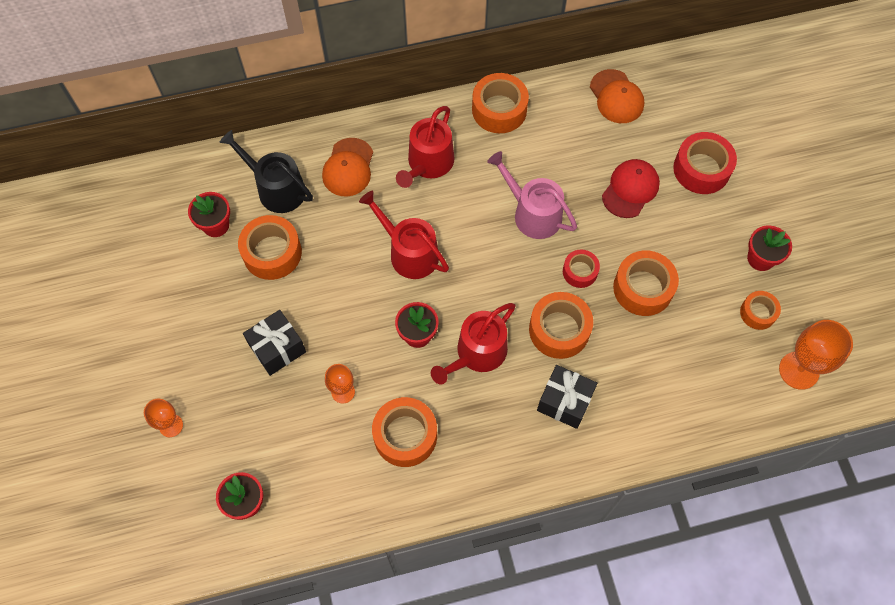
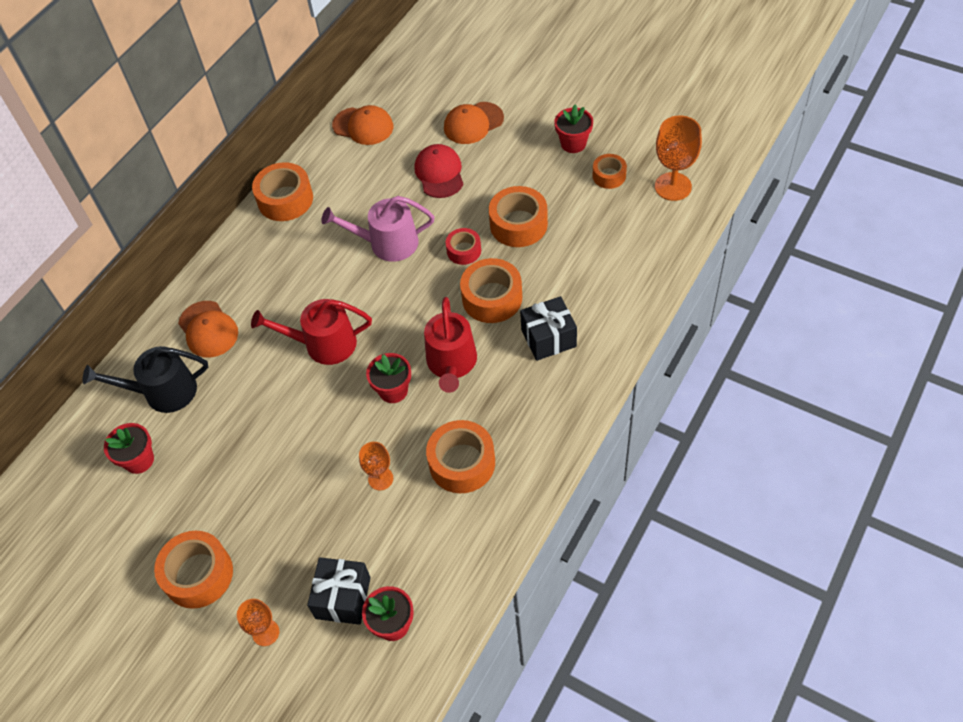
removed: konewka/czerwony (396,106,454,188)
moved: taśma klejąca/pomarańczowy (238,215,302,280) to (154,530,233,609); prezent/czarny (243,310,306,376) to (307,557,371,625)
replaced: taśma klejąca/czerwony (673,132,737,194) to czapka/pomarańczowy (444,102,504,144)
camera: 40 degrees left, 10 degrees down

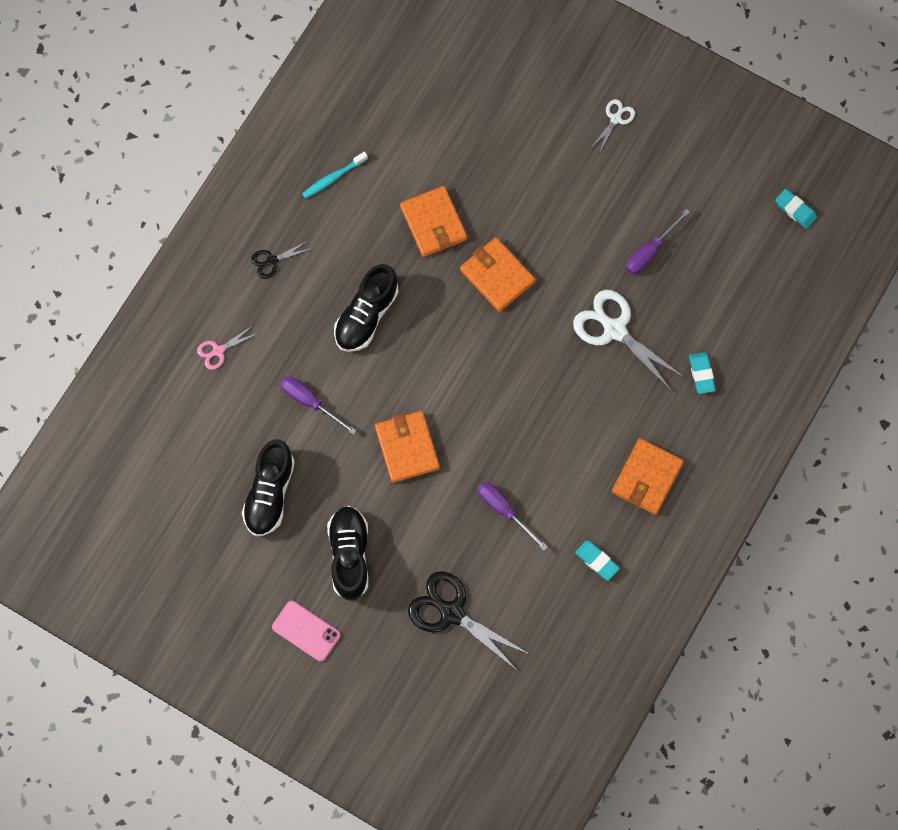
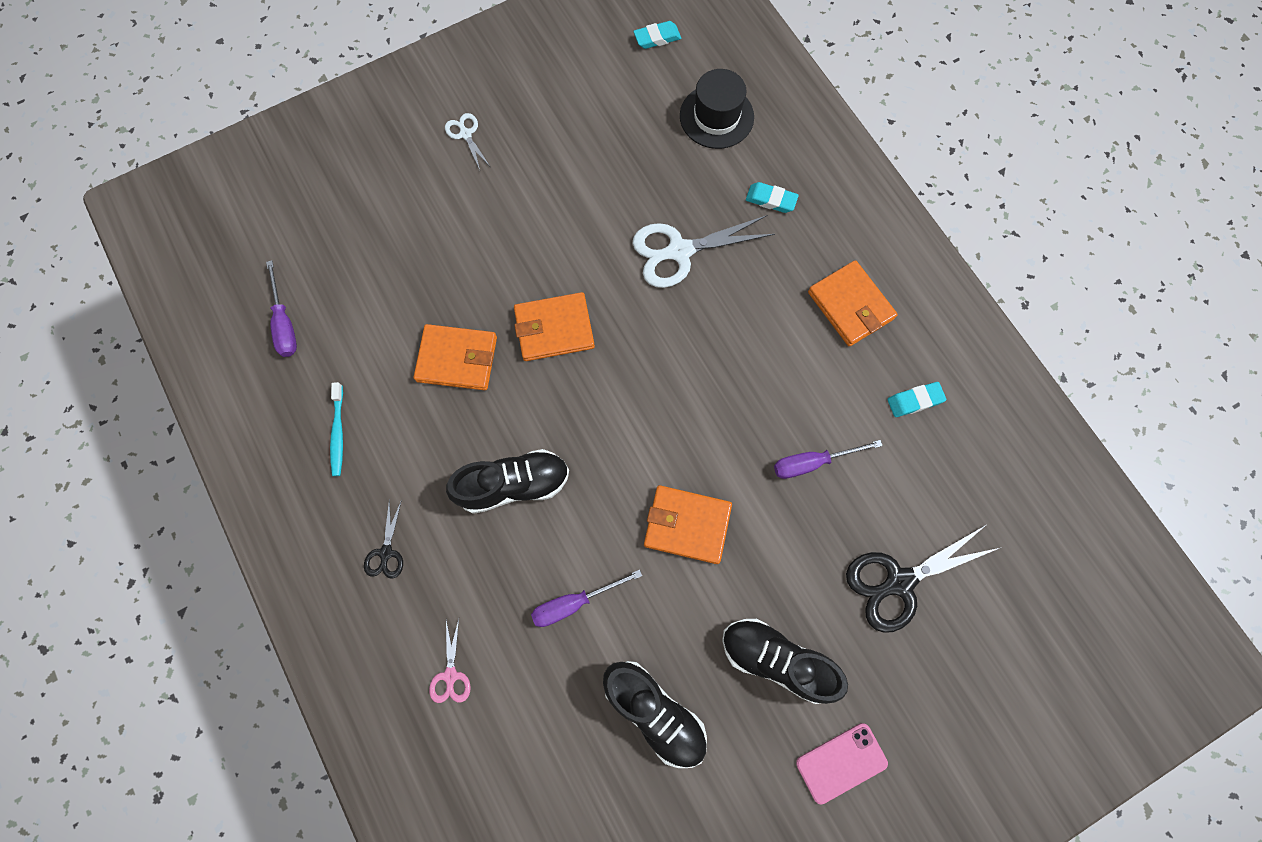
added: kapelusz/czarny (680,69,754,149)
moved: śrubokręt/fioletowy (626,209,690,274) to (266,260,297,357)
turned: but/czarny (334,264,399,352) = (446,449,569,514) 75 degrees counterclockwise
camera: 60 degrees left, 0 degrees up

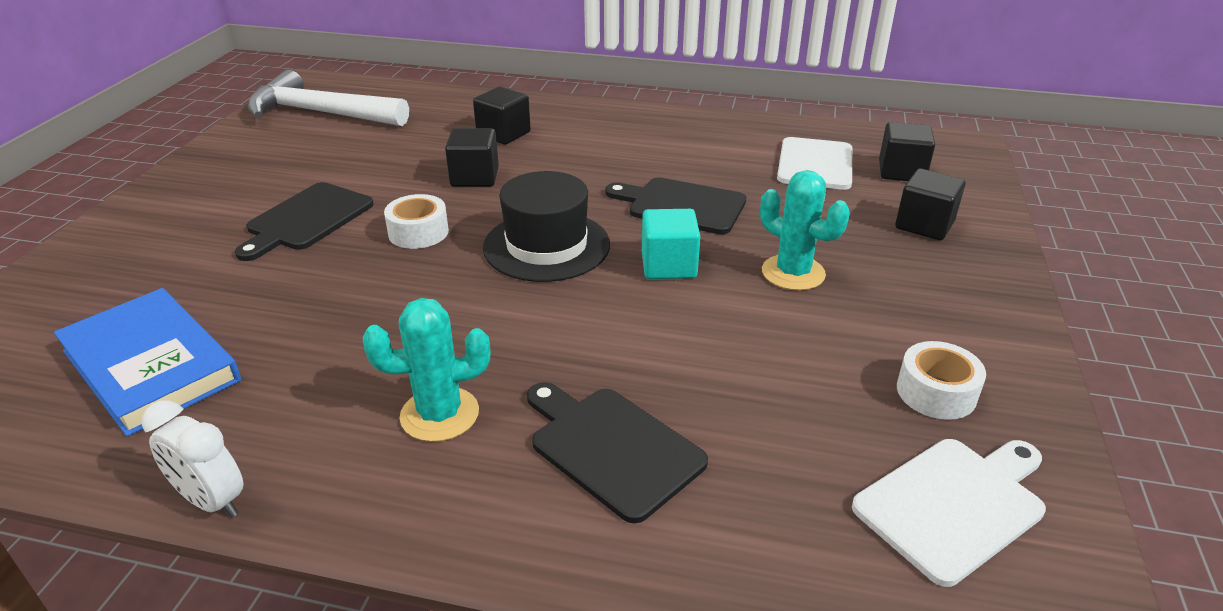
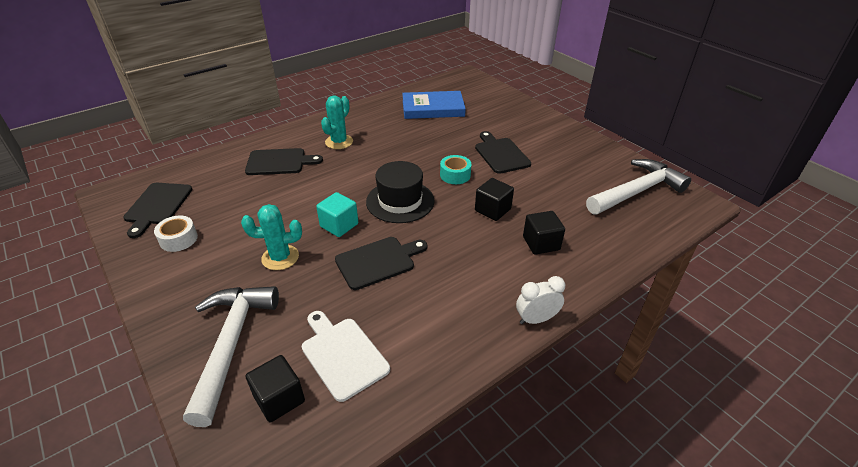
moved: budzik/biały (142,400,244,518) to (516,276,565,324)
replaced: sześcian/czarny (895,169,965,240) to młotek/biały (183,286,279,427)
recoloured: taśma klejąca/biały (384,194,449,249) to taśma klejąca/turkusowy (440,155,471,184); deska do krojenia/biały (852,439,1046,587) to deska do krojenia/czarny (123,183,193,238)
camera: 130 degrees right, 5 degrees up

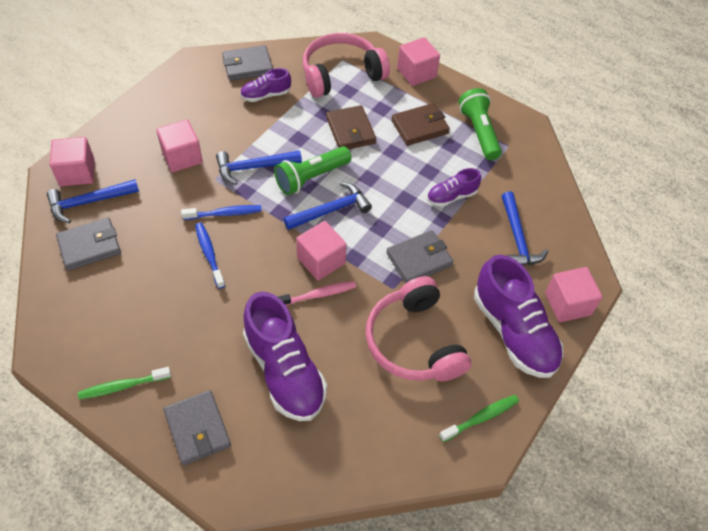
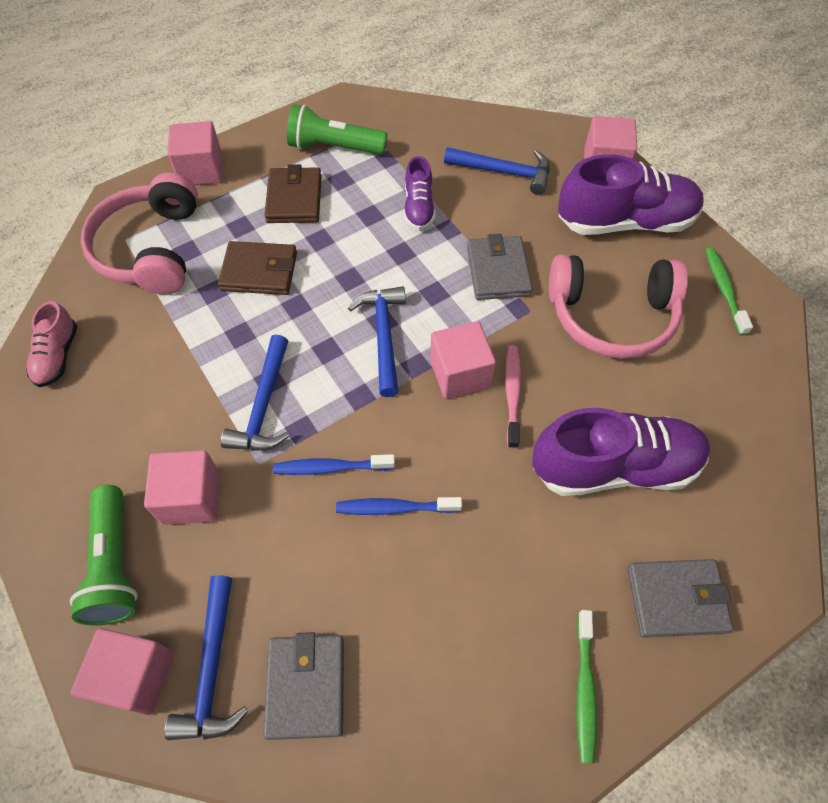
removed: but/fioletowy (240,68,291,102)
moved: latarka/zielony (274,146,352,195) to (70,485,138,626)
replaced: portfel/szary (222,45,273,81) to but/różowy (26,301,77,387)
turned: szczoteczka do zębów/niebieski (181,205,262,220) = (273,454,395,475) 105 degrees counterclockwise
camera: 65 degrees left, 5 degrees up

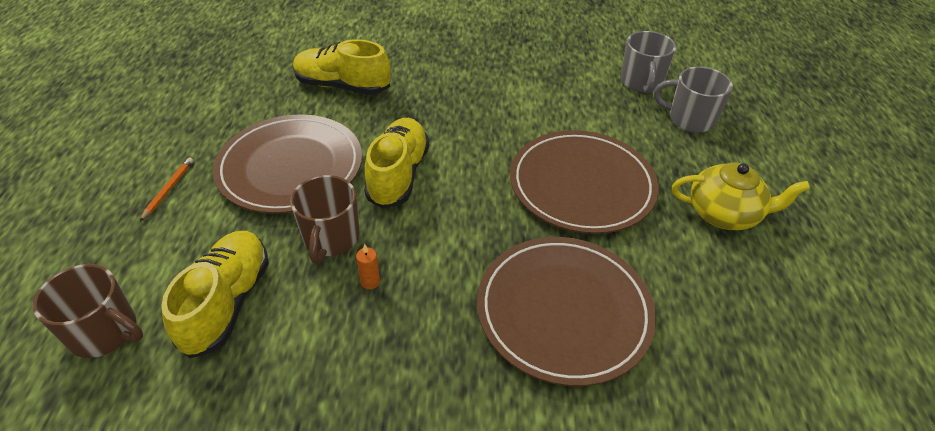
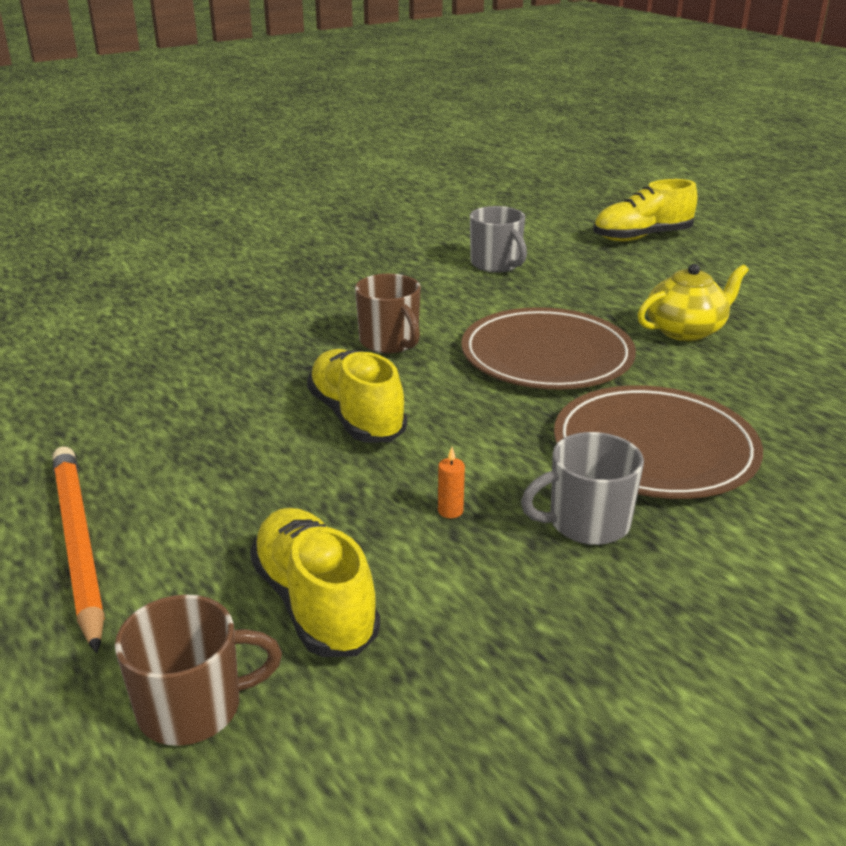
removed: talerz/brązowy (213,115,362,214)
moved: but/żółty (293,39,391,95) to (593,179,698,241); kubek/szary (654,67,733,133) to (521,432,644,545); kubek/brązowy (290,175,360,264) to (355,274,421,353)
resized: ołówek/pomarańczowy (140,158,193,221) = (52,447,105,654) x2.32
camera: 35 degrees left, 15 degrees down

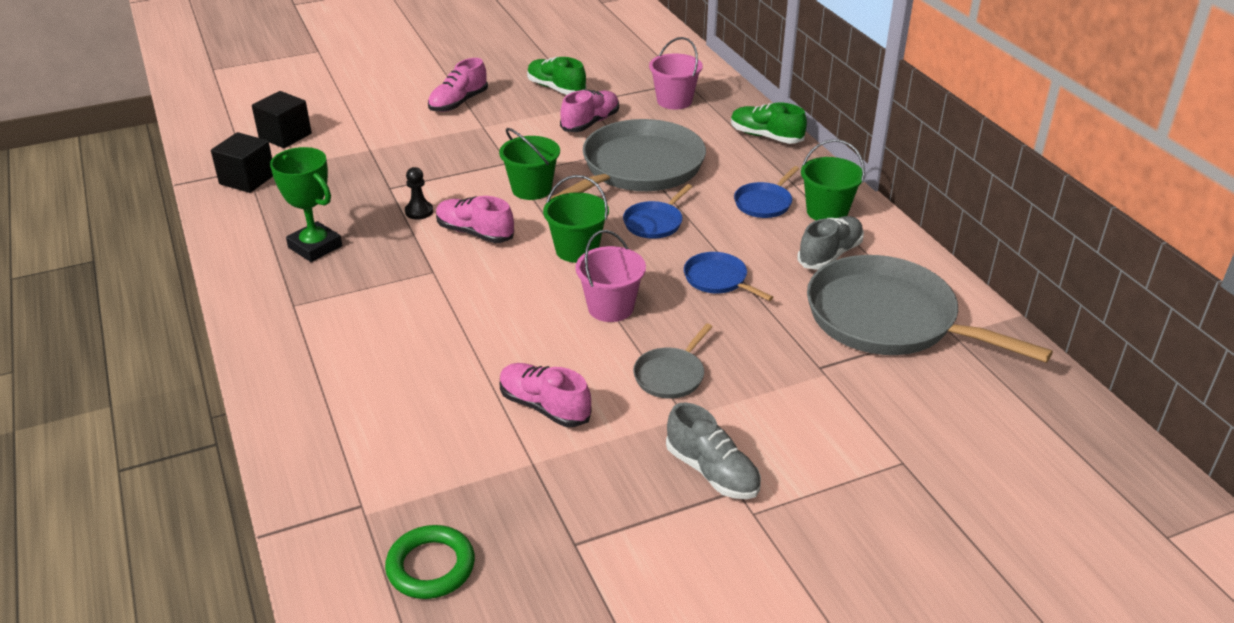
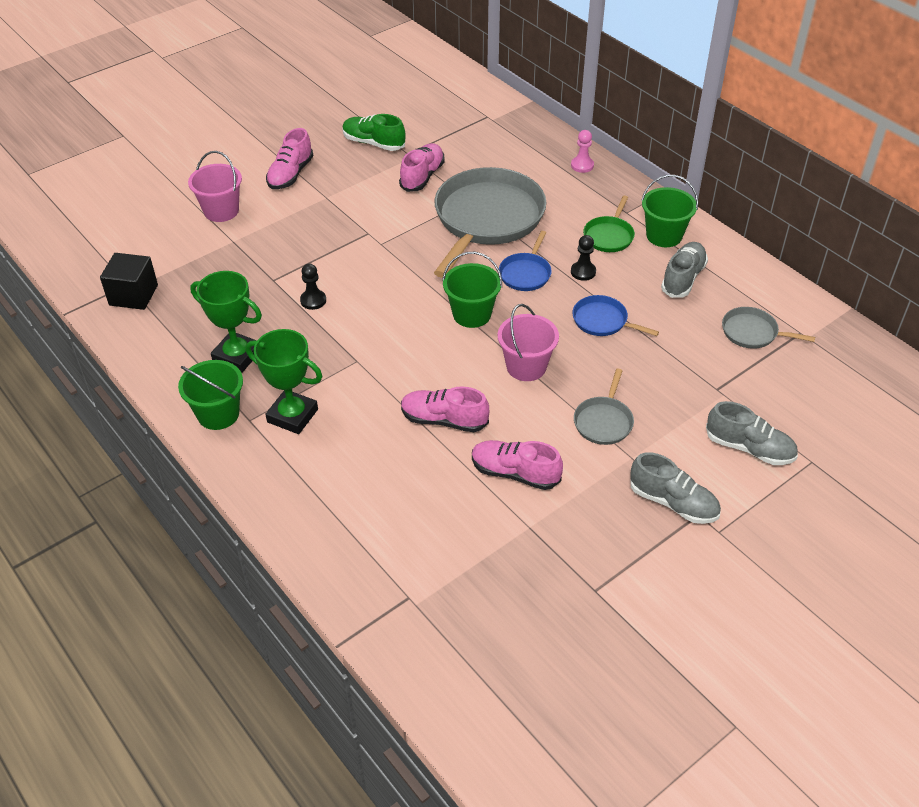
removed: sześcian/czarny (252,91,312,148); pierścień/zielony (385,525,475,599)
added: pionek/czarny (571,235,596,281); puchar/zielony (246,329,322,434); but/szary (706,401,798,465)
moved: wiadro/różowy (649,37,703,110) to (188,151,242,222); wiadro/zielony (499,128,560,200) to (178,360,243,430); but/różowy (436,196,514,243) to (401,386,489,432)
replaced: but/zielony (731,102,807,144) to pionek/różowy (571,130,594,173)
recoloured: patelnia/niebieski (734,166,799,218) to patelnia/zielony (583,196,635,252)
resized: patelnia/szary (807,255,1053,363) = (722,307,815,349) x0.45
camera: 15 degrees left, 10 degrees up

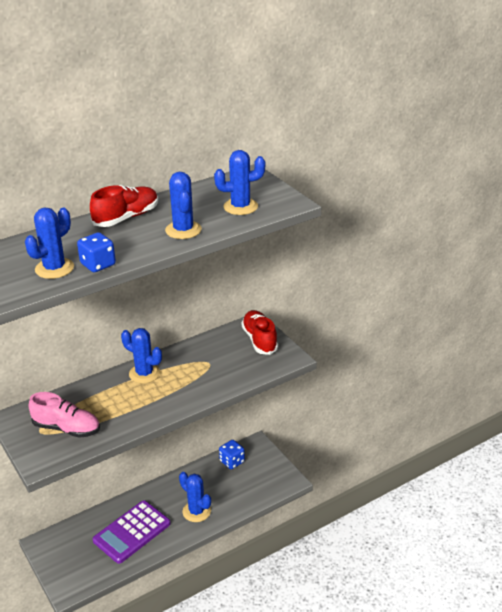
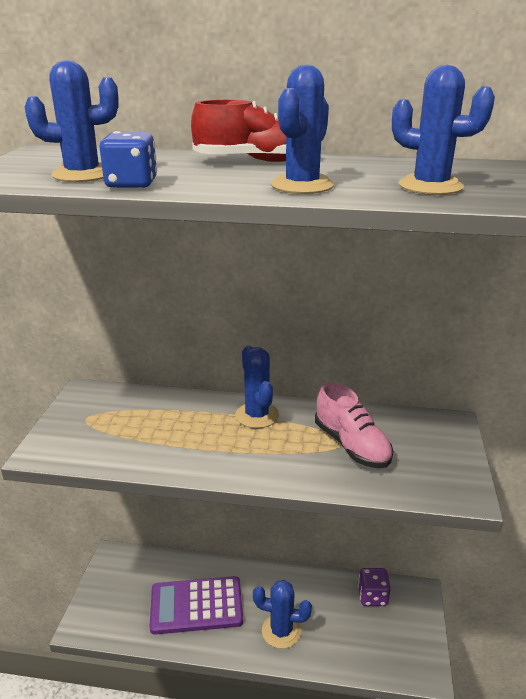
removed: but/czerwony (241,310,278,355)
moved: but/różowy (29,392,100,438) to (315,383,393,468)
recoloured: kostka do gry/niebieski (219,440,245,469) to kostka do gry/fioletowy (358,568,391,606)
turned: kaktus/niebieski (179,472,211,522) = (253,580,312,649) 75 degrees counterclockwise
camera: 40 degrees right, 5 degrees down

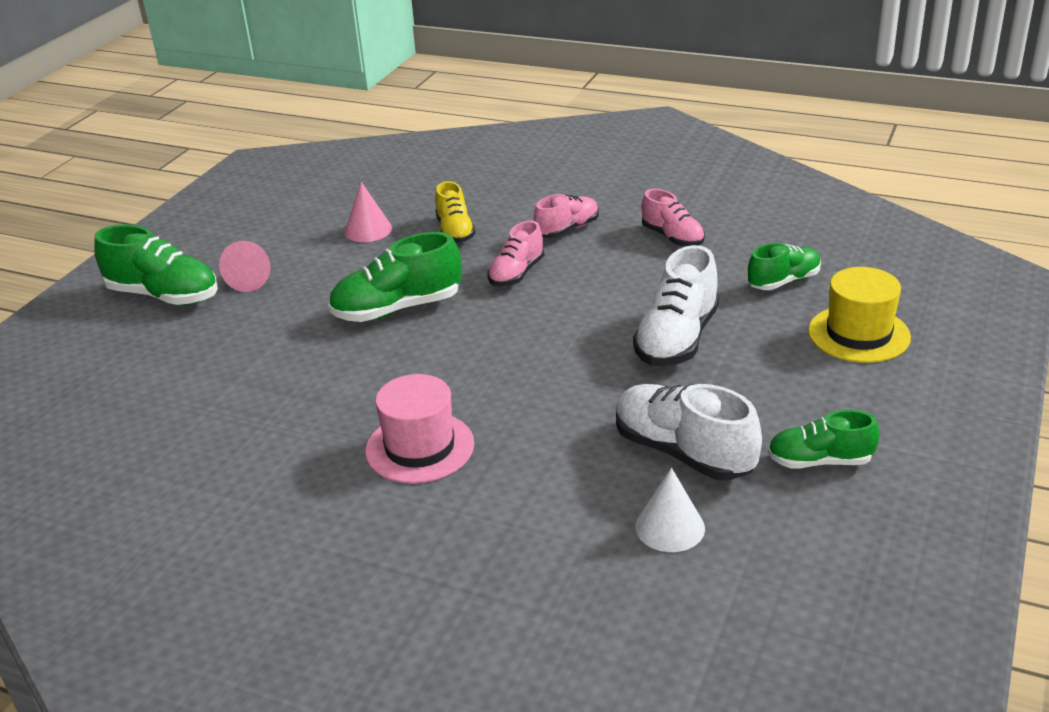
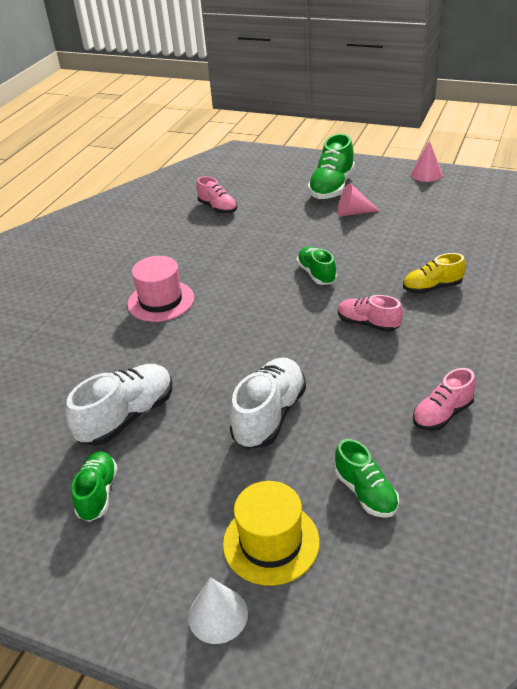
moved: stożek/różowy (345,182,392,242) to (411,141,443,182); but/różowy (534,194,599,238) to (196,176,237,214); stożek/biały (635,468,705,552) to (188,577,248,644)
turned: but/biały (633,245,719,366) = (230,358,306,449) 90 degrees clockwise
resized: but/zielony (328,232,462,322) = (296,247,337,285) x0.63
camera: 90 degrees right, 5 degrees up

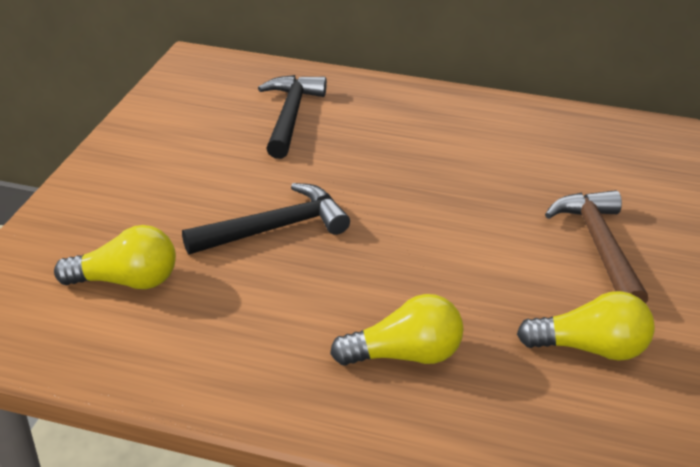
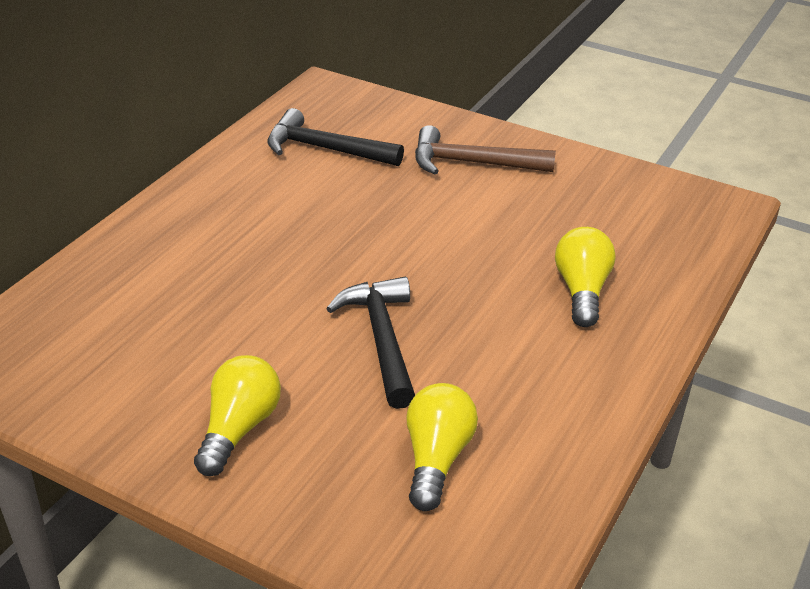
moved: młotek/czarny (258,75,327,159) to (267,108,404,166); żarówka/żółty (517,291,655,361) to (194,355,281,476)
camera: 75 degrees left, 0 degrees up

